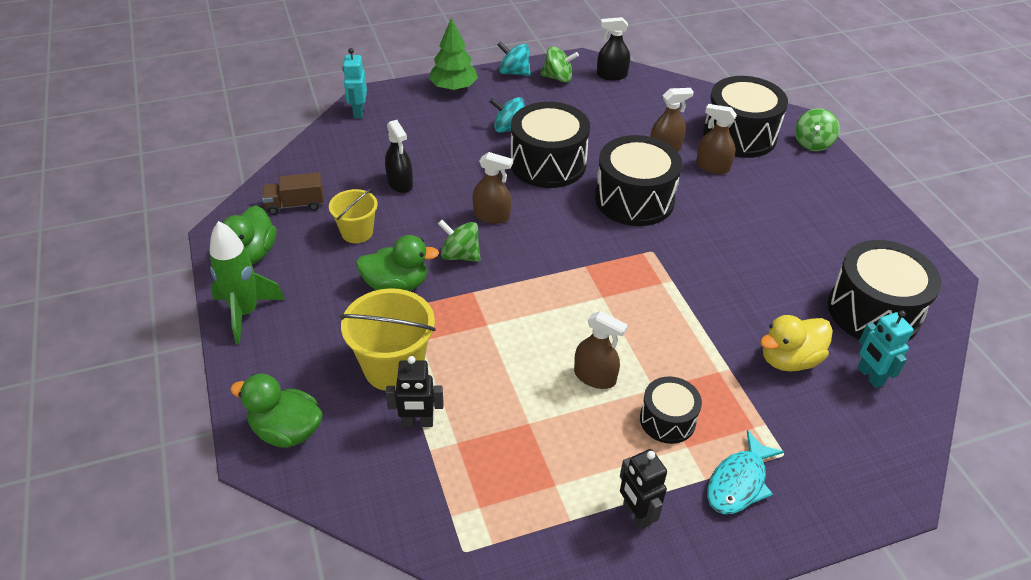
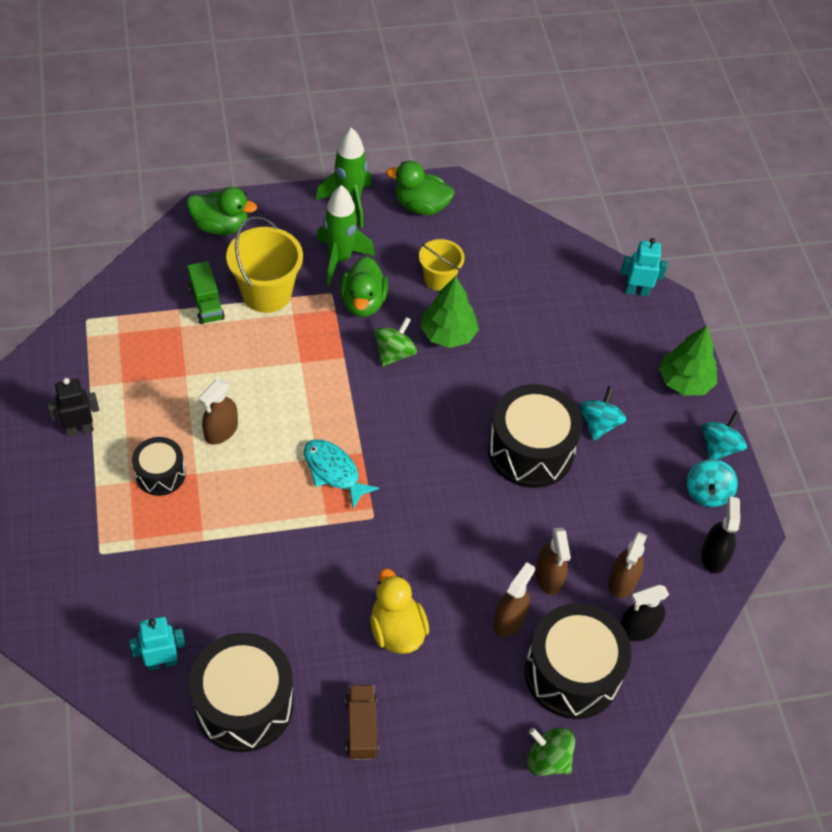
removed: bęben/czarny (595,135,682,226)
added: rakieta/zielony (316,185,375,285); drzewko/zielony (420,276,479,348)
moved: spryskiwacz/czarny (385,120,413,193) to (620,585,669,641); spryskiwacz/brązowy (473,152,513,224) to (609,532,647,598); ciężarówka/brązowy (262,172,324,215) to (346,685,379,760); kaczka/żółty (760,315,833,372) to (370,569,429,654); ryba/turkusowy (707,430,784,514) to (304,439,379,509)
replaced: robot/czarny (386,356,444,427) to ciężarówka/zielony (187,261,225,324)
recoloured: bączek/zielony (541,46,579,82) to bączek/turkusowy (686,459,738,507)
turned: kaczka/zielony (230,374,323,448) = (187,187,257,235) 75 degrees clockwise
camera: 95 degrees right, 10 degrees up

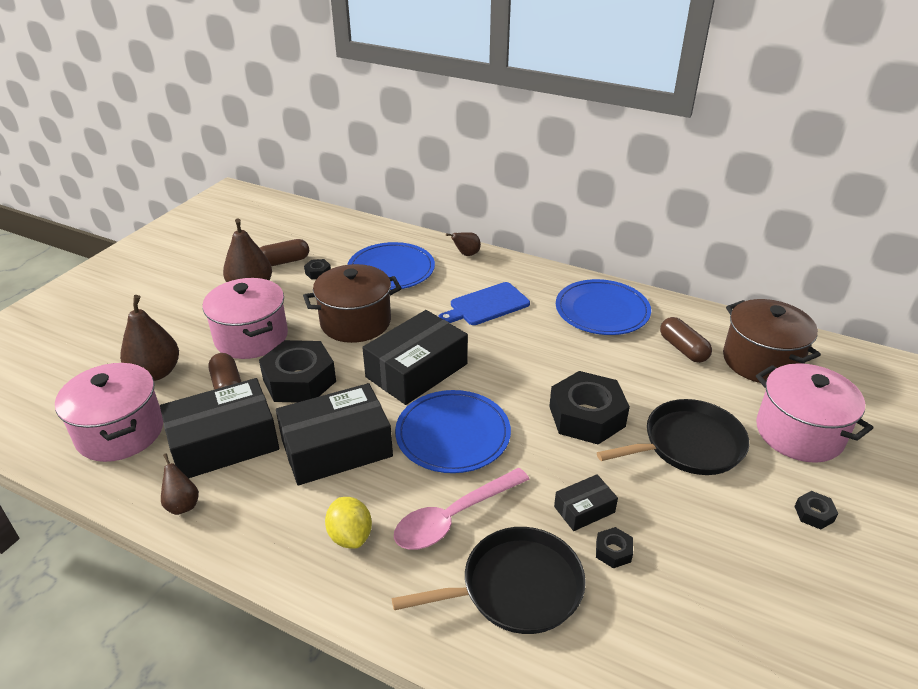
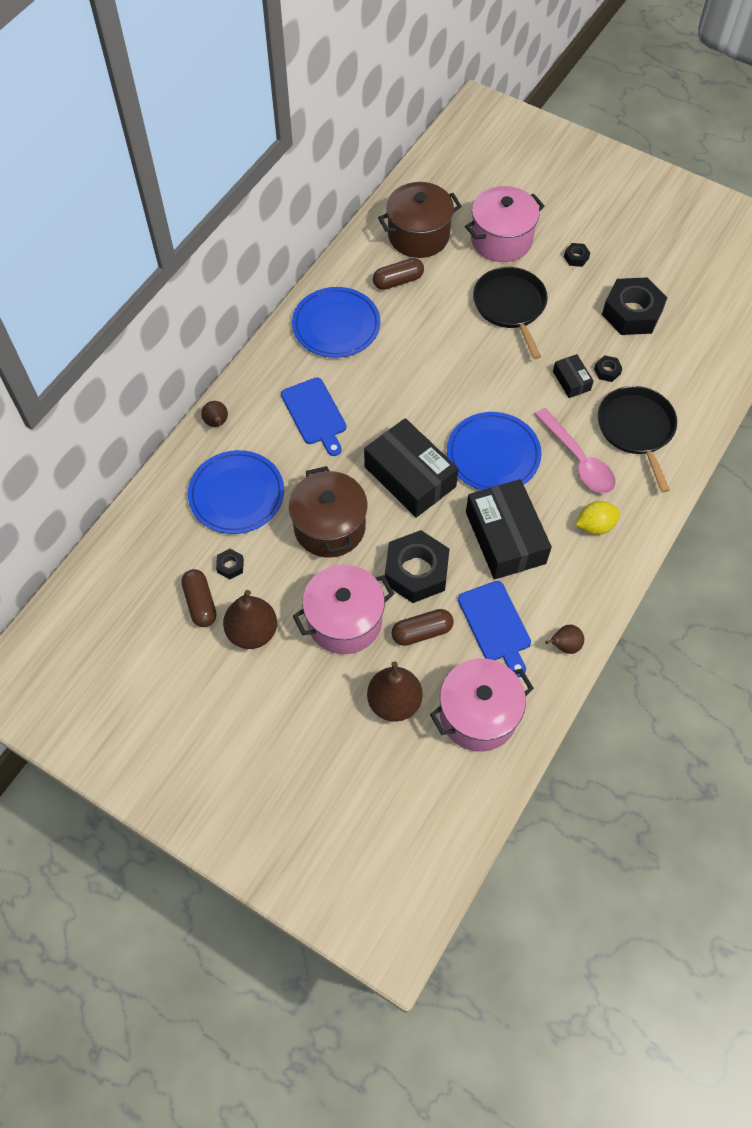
moved: nakrętka/czarny (549,371,630,445) to (602,277,668,335)
replaced: pudełko/czarny (160,378,279,478) to deska do krojenia/niebieski (458,581,531,677)
camera: 85 degrees left, 25 degrees up

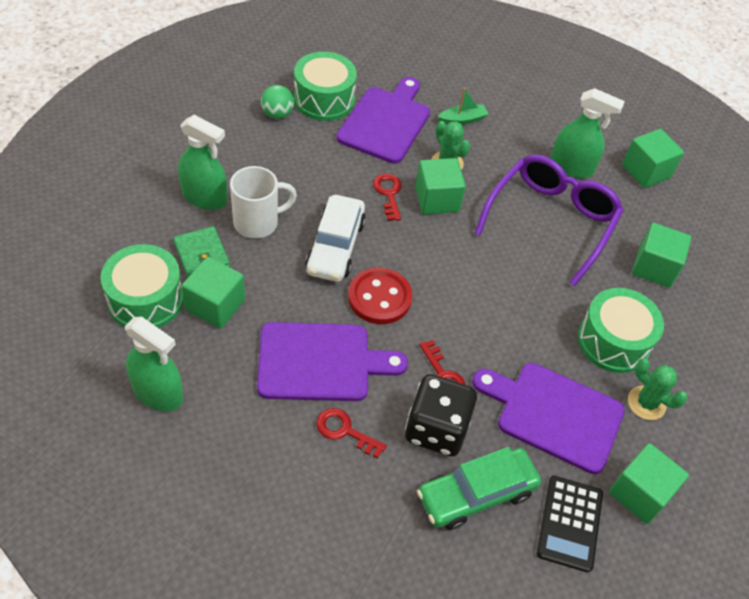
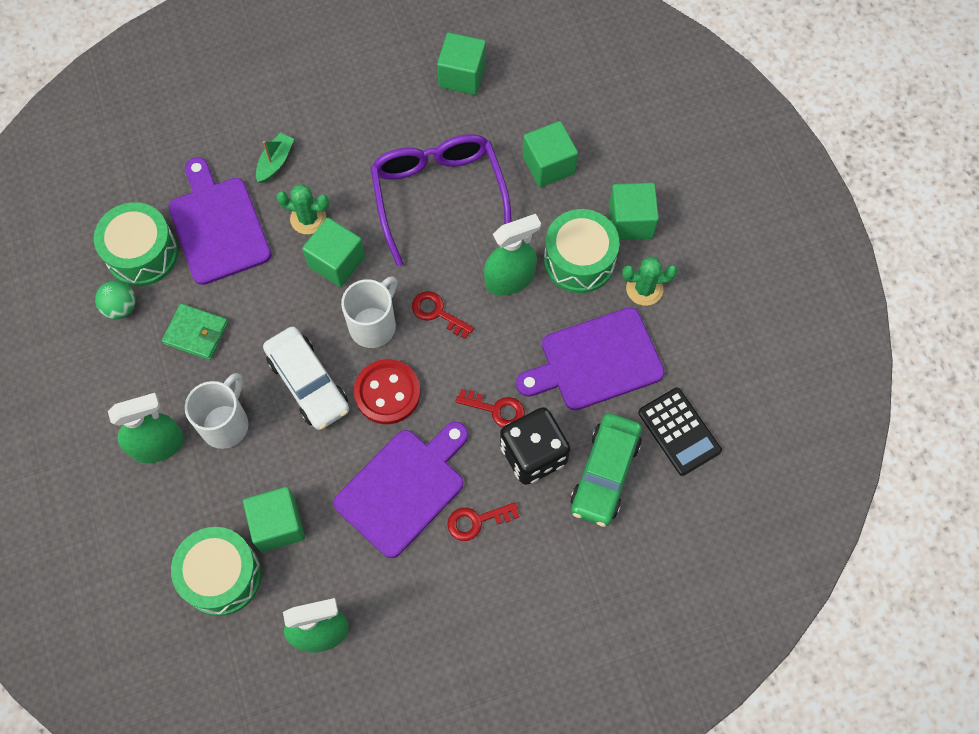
added: kubek/biały (341,276,397,348)
moved: spryskiwacz/zielony (551,88,625,178) to (484,214,541,295); klucz/czerwony (373,174,401,221) to (412,291,474,339); portfel/zielony (173,226,230,277) to (162,303,228,360); sześcian/zielony (609,443,689,524) to (609,183,659,240)
camera: 40 degrees left, 15 degrees up

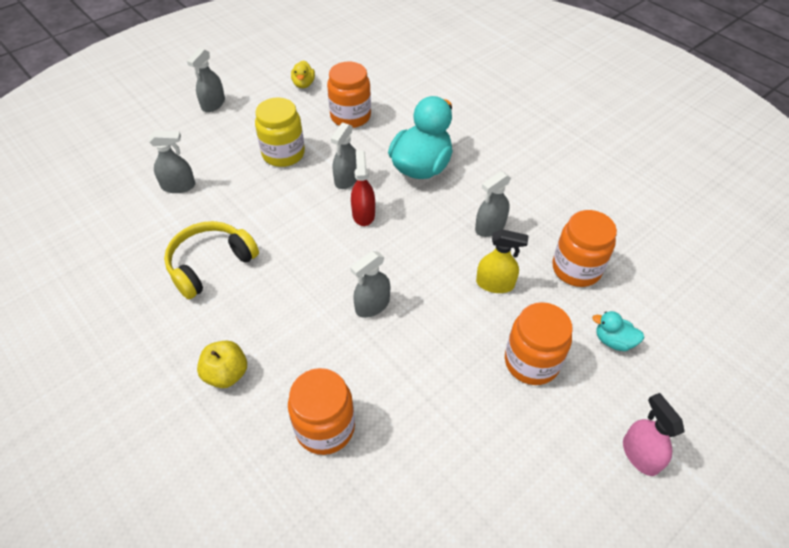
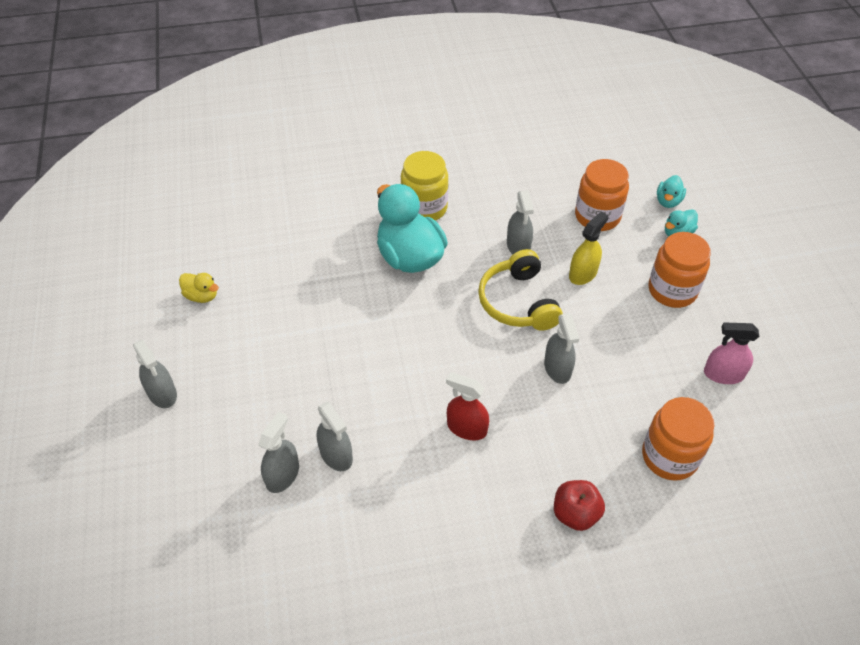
removed: słoik/pomarańczowy (327,61,371,128)
added: kaczka/turkusowy (657,175,686,208)
moved: słoik/żółty (255,98,305,167) to (401,151,448,221); spryskiwacz/szary (331,123,357,189) to (317,402,353,471); spryskiwacz/czerwony (351,150,375,226) to (446,372,489,440); słuchawki/żółty (164,221,259,299) to (478,249,563,331); spryskiwacz/różowy (623,393,684,476) to (704,323,759,384)
recoloured: jabłko/żółty (197,341,247,388) to jabłko/czerwony (554,480,605,531)
camera: 60 degrees left, 0 degrees up

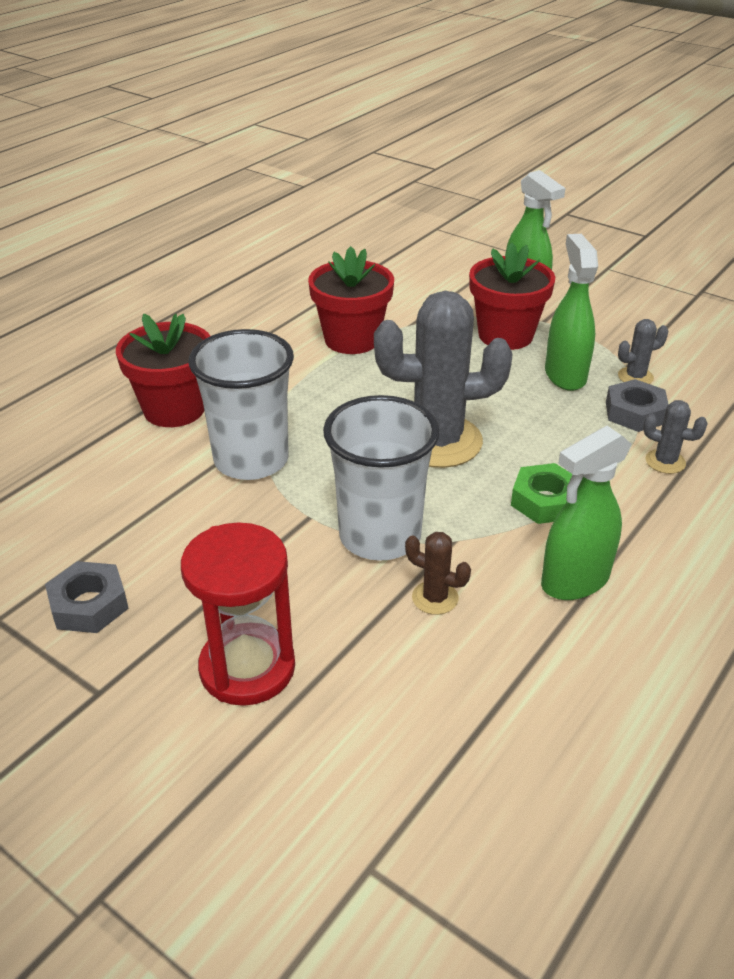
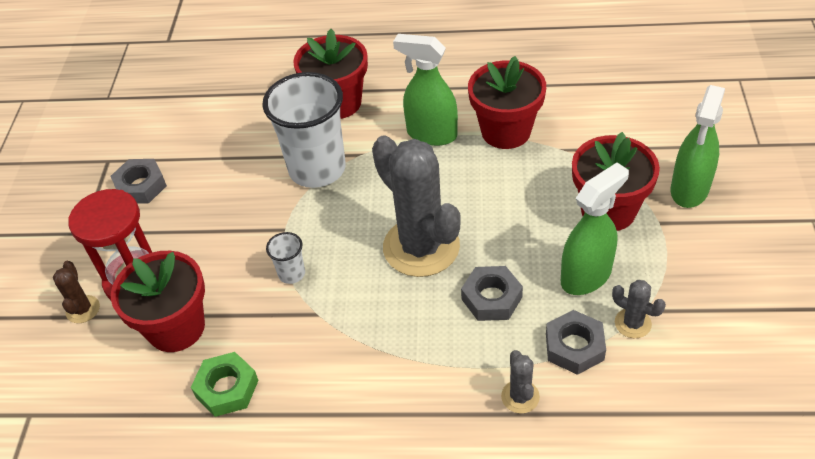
added: doniczka/czerwony (111,251,205,352); nakrętka/szary (461,266,523,321)
moved: spryskiwacz/zielony (541,426,631,600) to (393,34,458,146); nakrętka/zielony (511,463,573,524) to (191,352,259,417); kaktus/brązowy (405,532,471,615) to (53,261,100,323)
resized: szklanka/biały (323,395,440,561) = (266,232,305,284) x0.43
camera: 60 degrees right, 10 degrees up

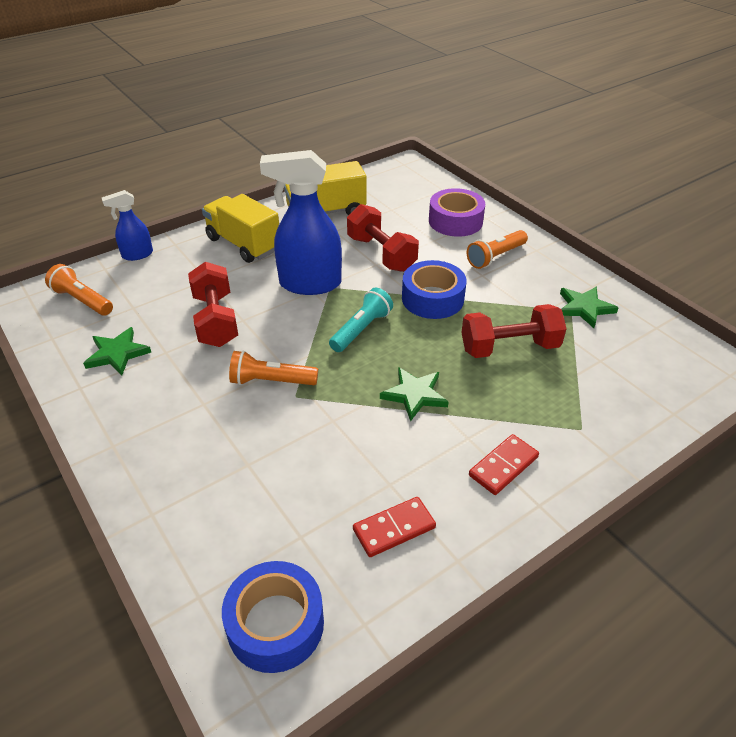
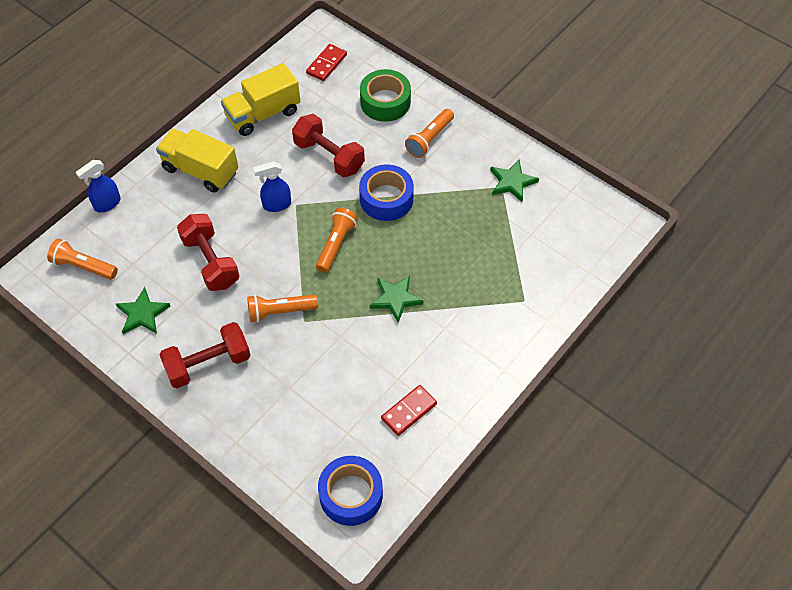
moved: hantel/czerwony (461,304,567,358) to (159,322,251,388); kostka domina/czerwony (469,434,539,495) to (306,44,347,81)
recoloured: taśma klejąca/fioletowy (429,188,485,237) to taśma klejąca/zielony (360,69,411,122); latarka/turkusowy (329,288,393,352) to latarka/pomarańczowy (316,208,358,273)
resized: spryskiwacz/niebieski (260,150,342,295) = (253,161,291,212) x0.52
camera: 15 degrees left, 15 degrees up

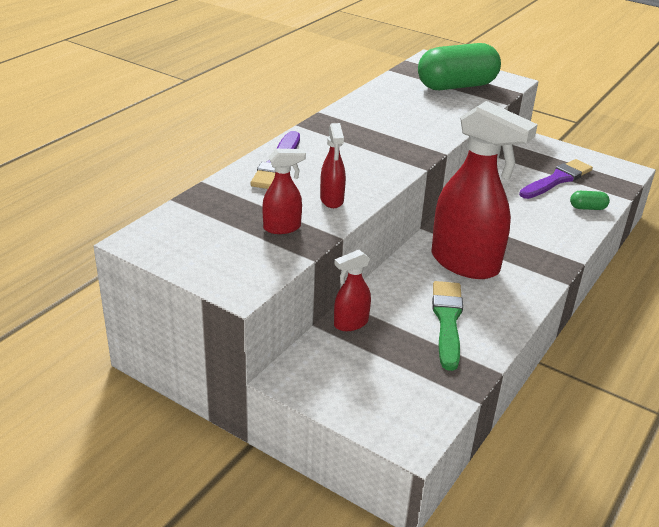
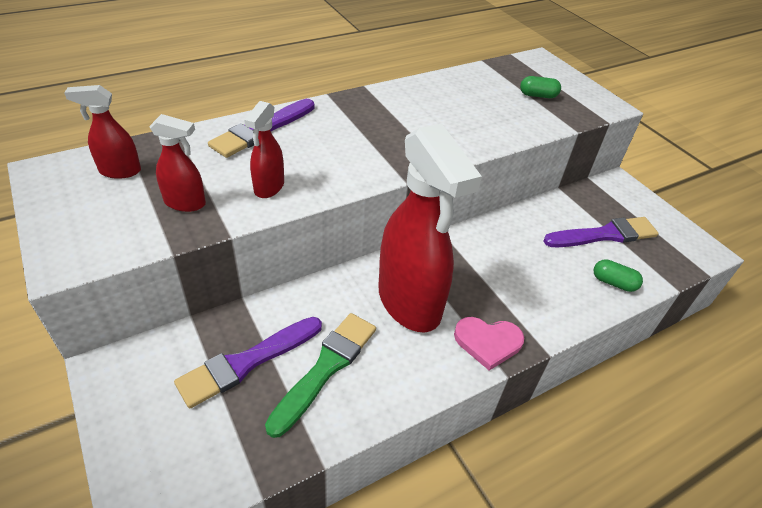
added: pędzel/fioletowy (174,317,322,408); serce/różowy (454,317,524,371)
moved: spryskiwacz/czerwony (334,250,371,331) to (64,85,141,179)
resized: kapsułka/zielony (418,43,501,90) = (520,76,561,98) x0.41
camera: 25 degrees right, 10 degrees up

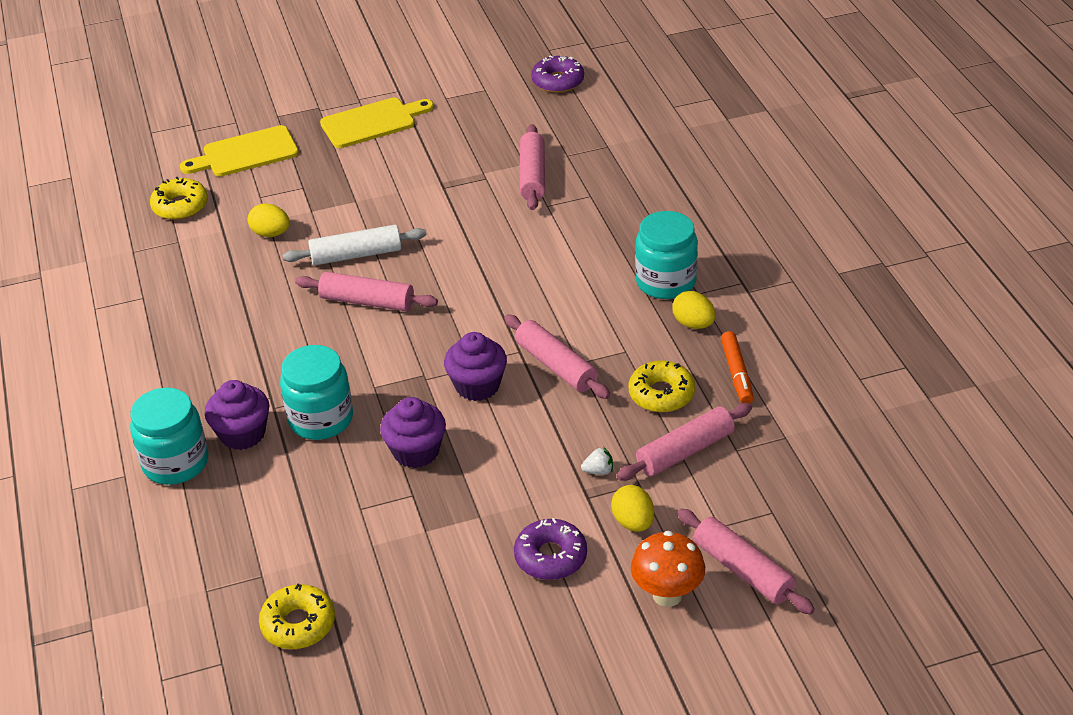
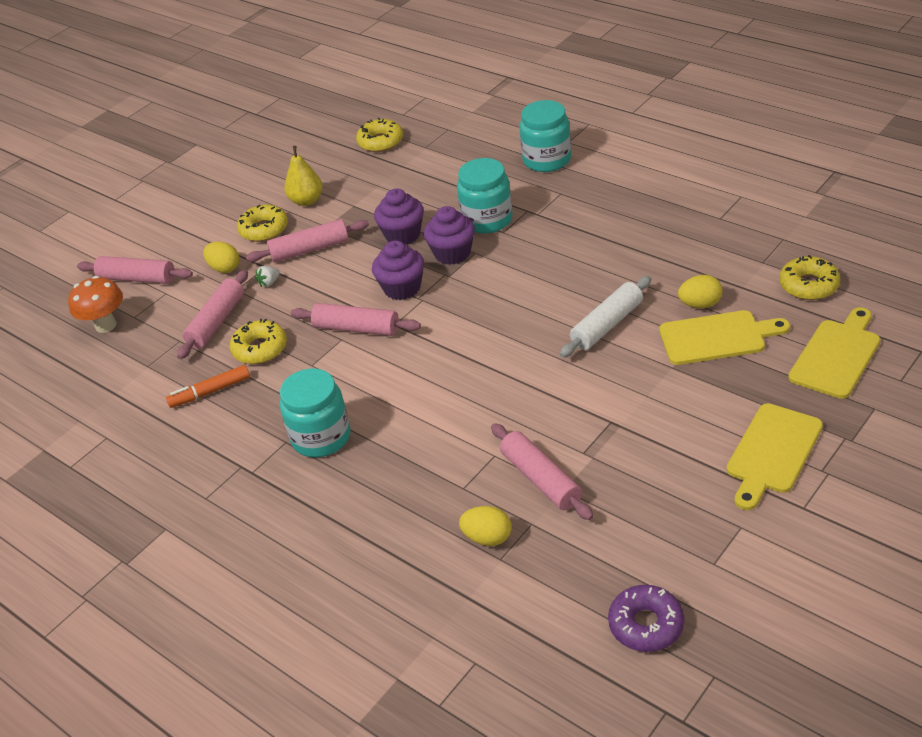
added: gruszka/żółty (284,146,323,206); deska do krojenia/żółty (659,310,790,365)
moved: wałek do ciasta/różowy (295,272,438,311) to (246,219,369,262); jajko/żółty (672,291,716,329) to (459,506,512,546); muffinka/fioletowy (205,380,270,450) to (424,206,475,265); grzyb/pomarańczowy (631,531,705,607) to (68,276,123,333)
recoloured: donut/fioletowy (514,518,587,580) to donut/żółty (237,205,288,242)
turned: flamaster/pomarańczowy (721,331,754,403) = (166,365,250,408) 75 degrees counterclockwise
camera: 150 degrees right, 0 degrees up

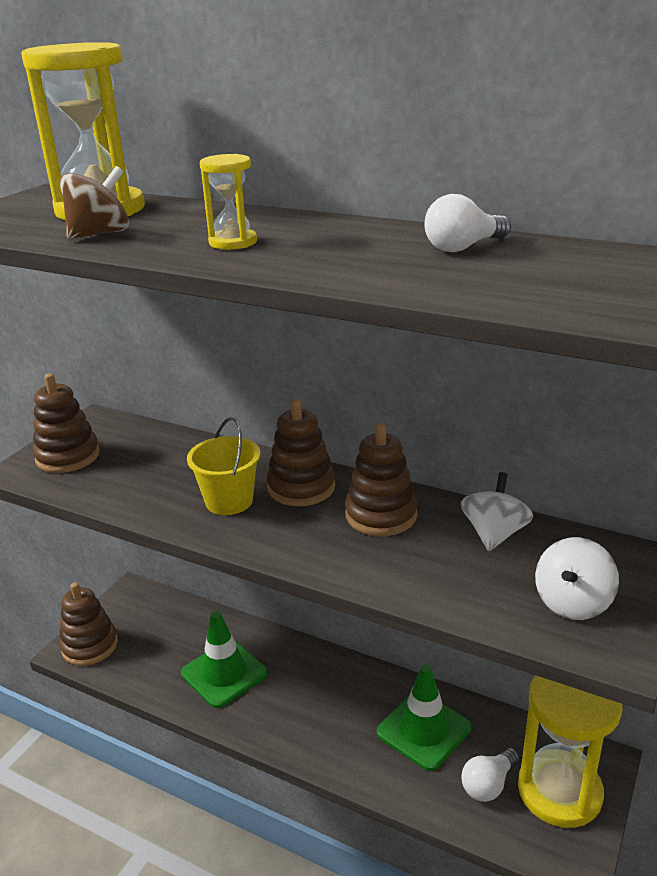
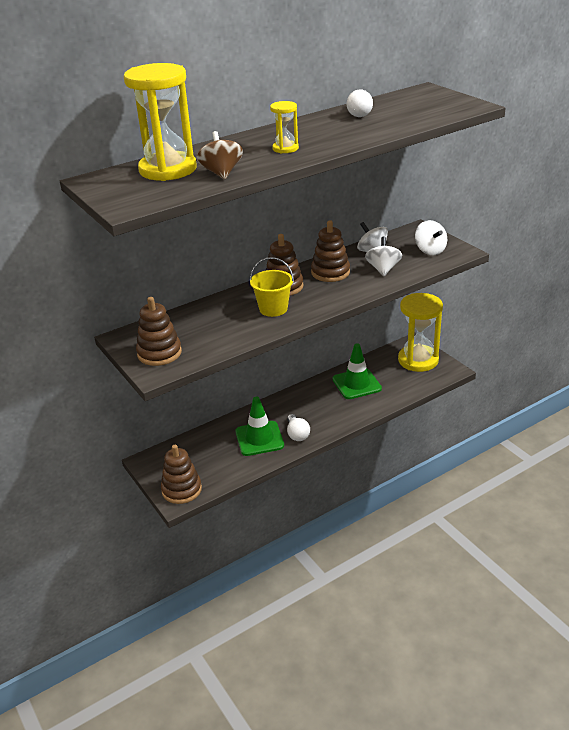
added: bączek/biały (365,237,402,276)
moved: żarówka/biały (462,748,519,802) to (287,414,310,441)
camera: 60 degrees left, 5 degrees up

